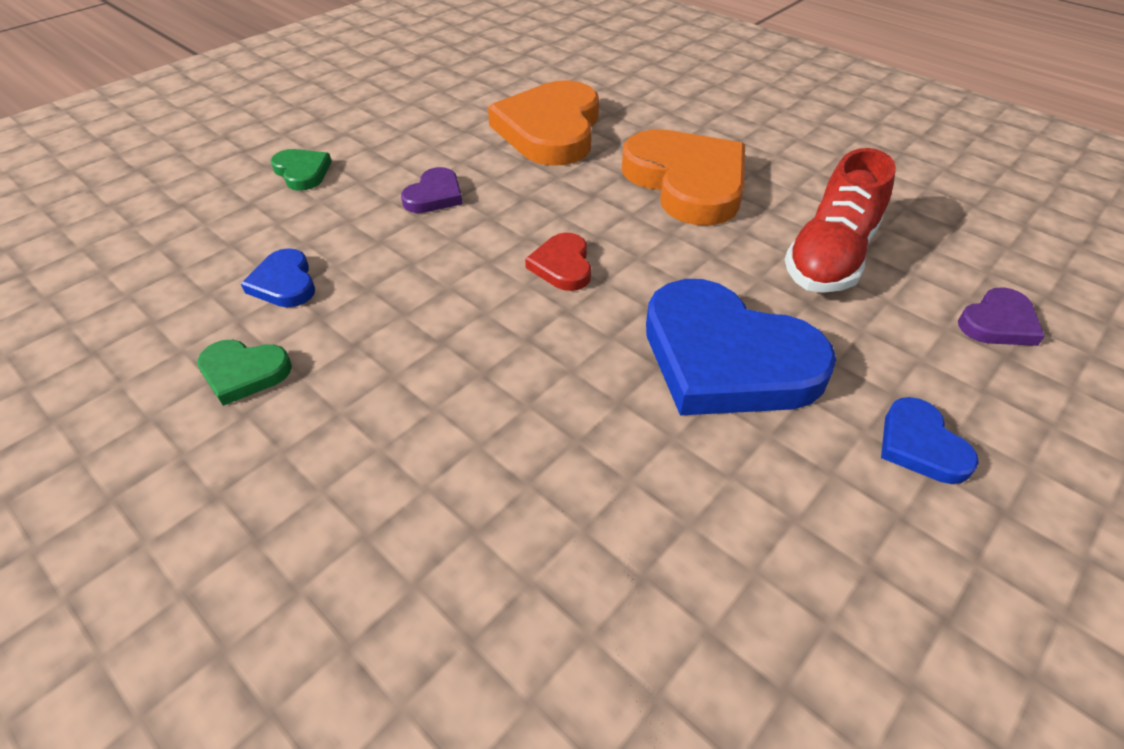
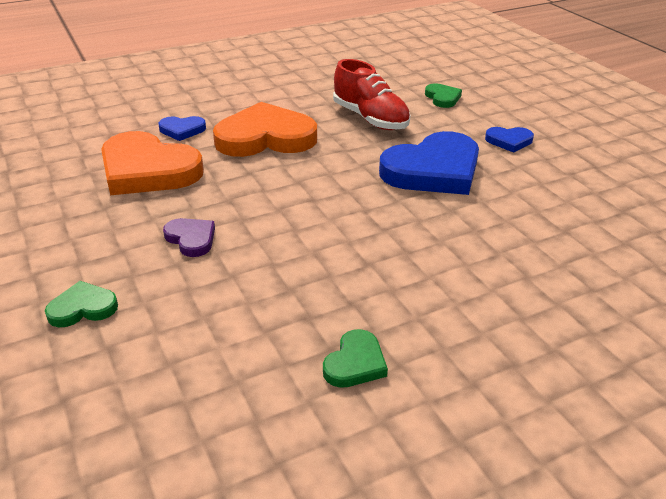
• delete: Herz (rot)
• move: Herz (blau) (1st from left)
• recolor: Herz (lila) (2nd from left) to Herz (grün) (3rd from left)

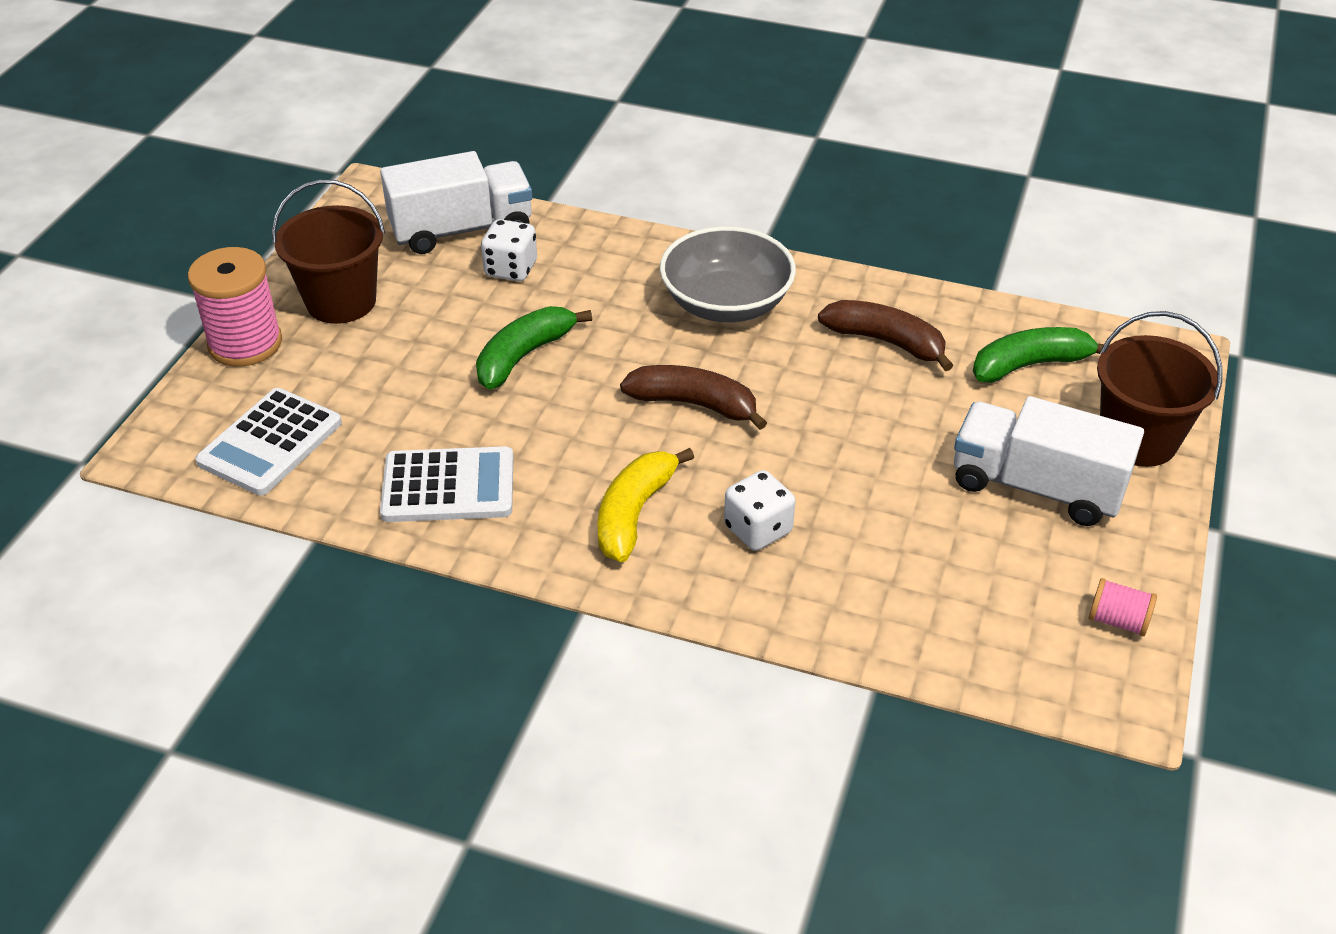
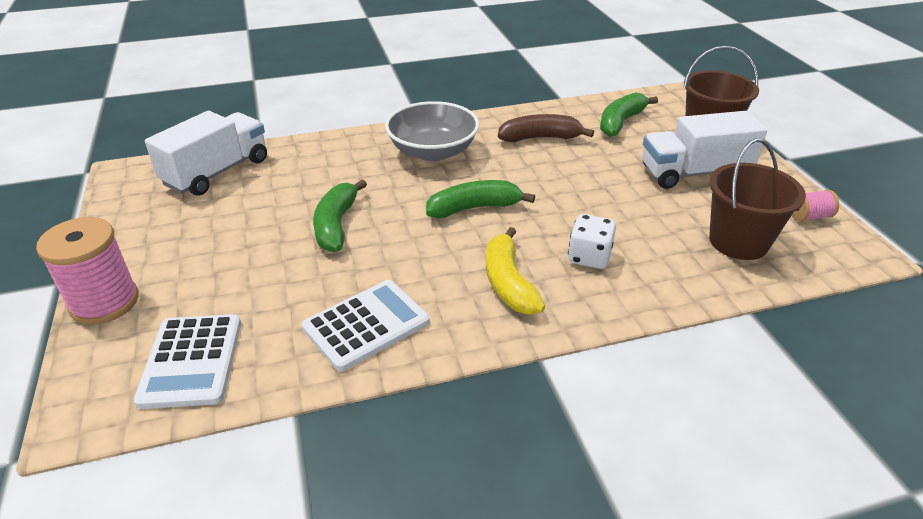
• delete: Spielwürfel (weiß) (1st from left)
• move: Eimer (braun) (1st from left in the first image) to Eimer (braun) (2nd from left)
• recolor: Banane (braun) (1st from left) to Banane (grün) (2nd from left)

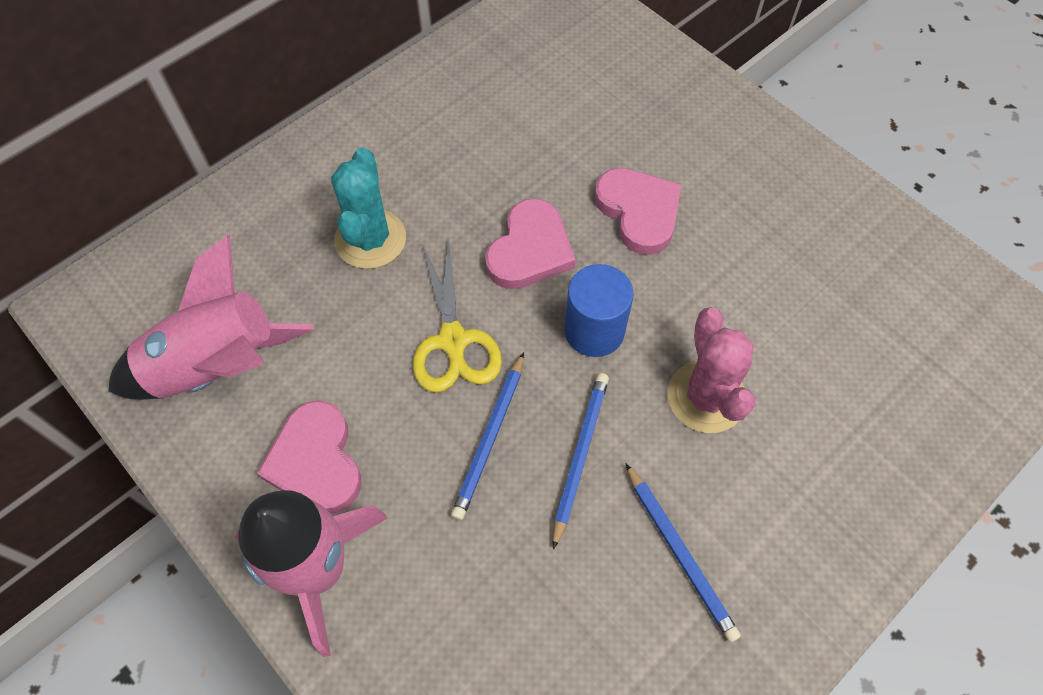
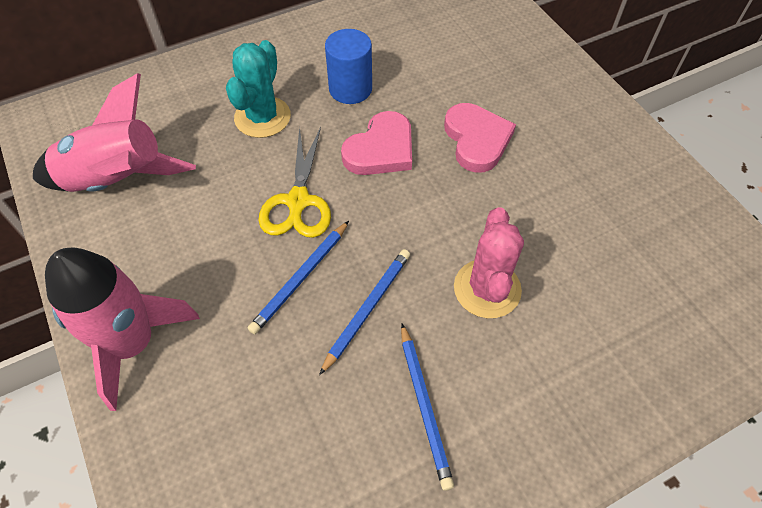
• delete: Herz (rosa) (1st from left)
• move: Vollzylinder (blau)

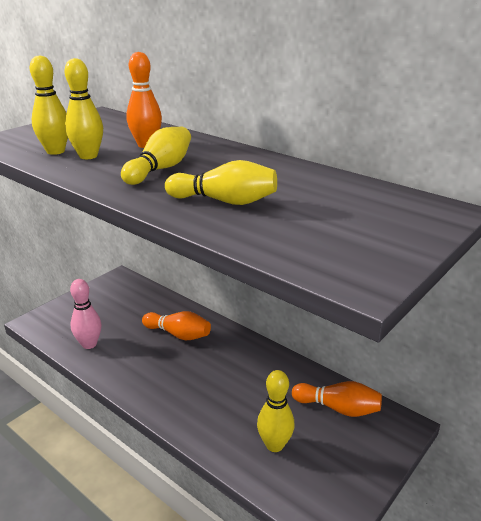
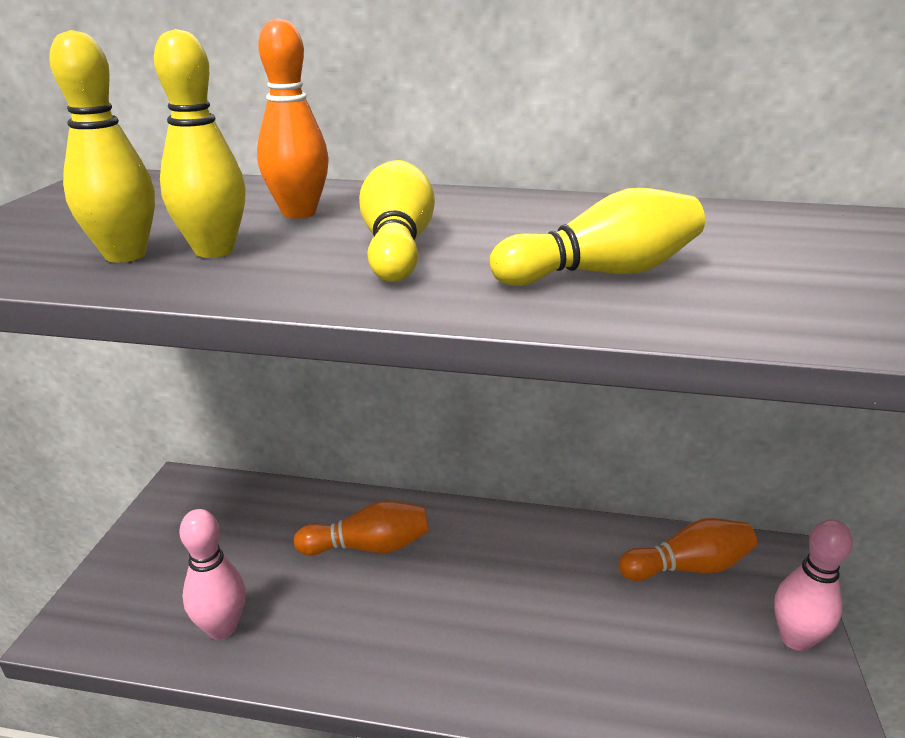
• delete: Bowlingkegel (gelb) (5th from left)
• insert: Bowlingkegel (rosa) (2nd from left)

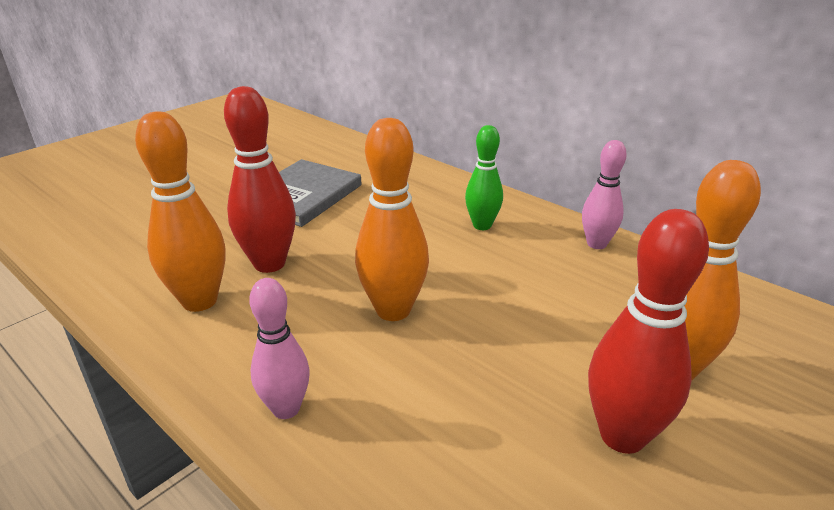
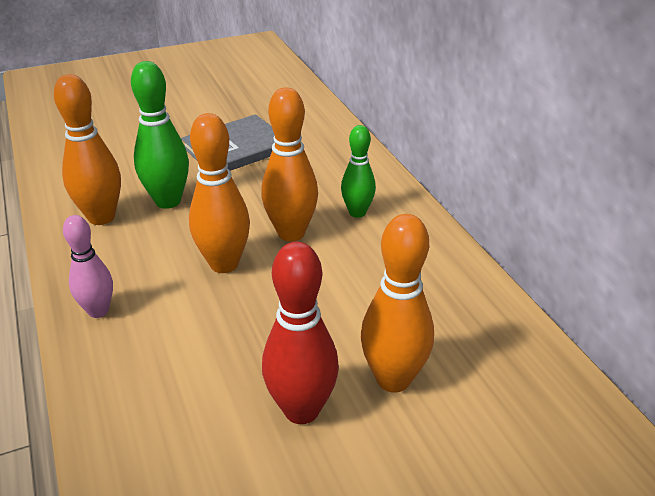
• delete: Bowlingkegel (rosa) (2nd from left)
• insert: Bowlingkegel (orange) (3rd from left)
• recolor: Bowlingkegel (rot) (1st from left) to Bowlingkegel (grün) (1st from left)

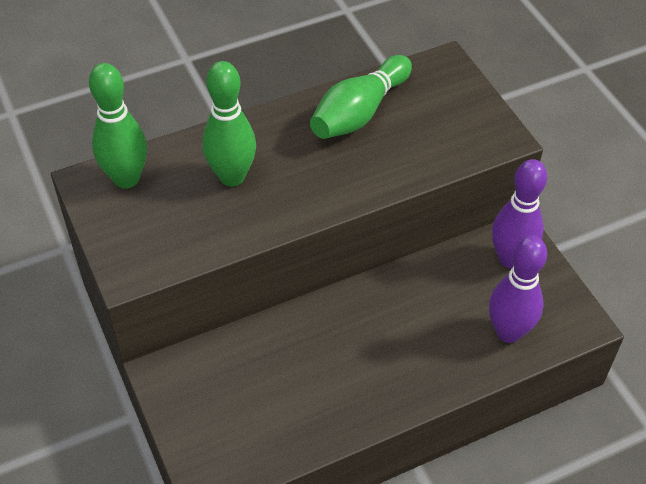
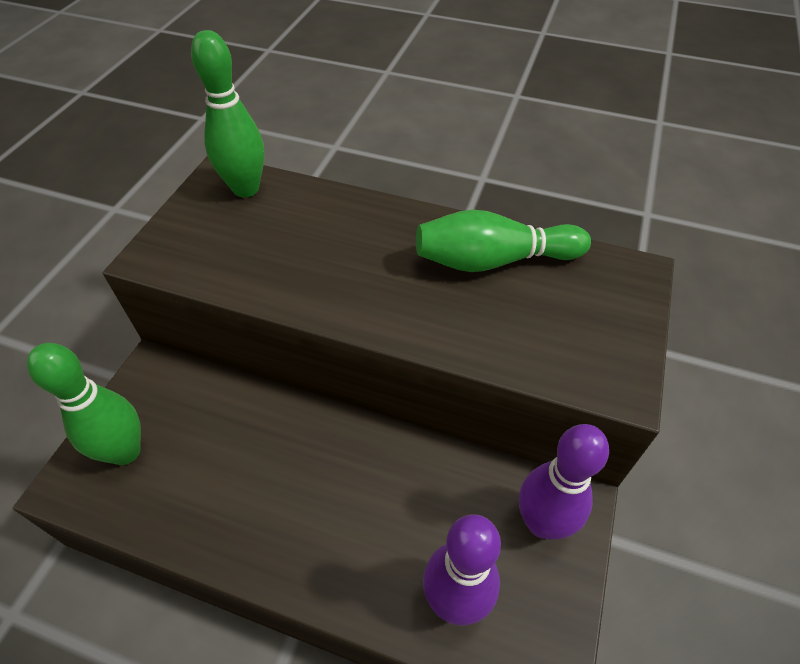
• move: Bowlingkegel (grün) (2nd from left in the first image) to Bowlingkegel (grün) (1st from left)

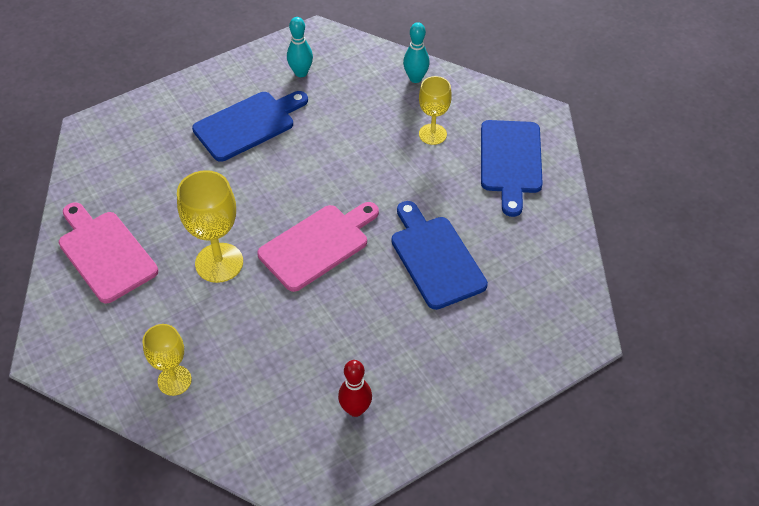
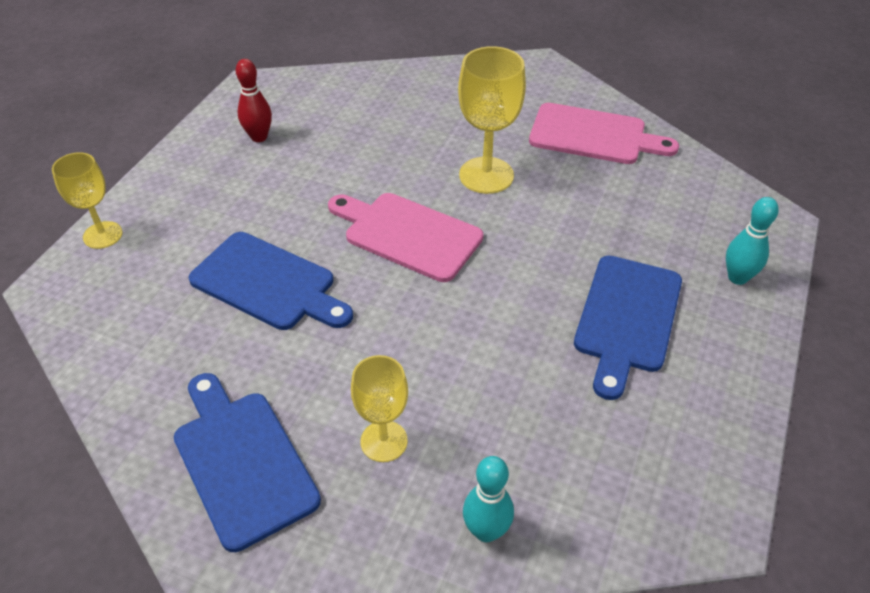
• move: Kelch (gelb) (1st from left)
• move: Bowlingkegel (türkis) (1st from left in the first image) to Bowlingkegel (türkis) (2nd from left)
• rotate: Schneidebrett (rosa) (2nd from left in the first image) 105 degrees clockwise

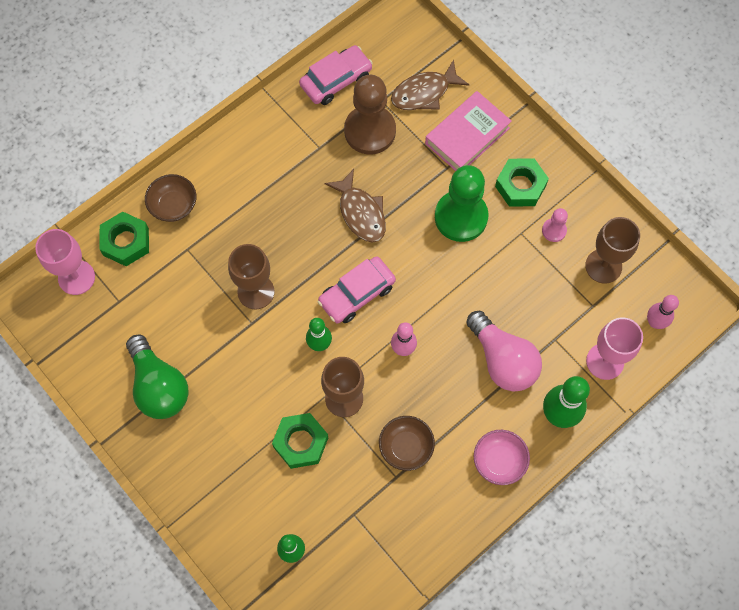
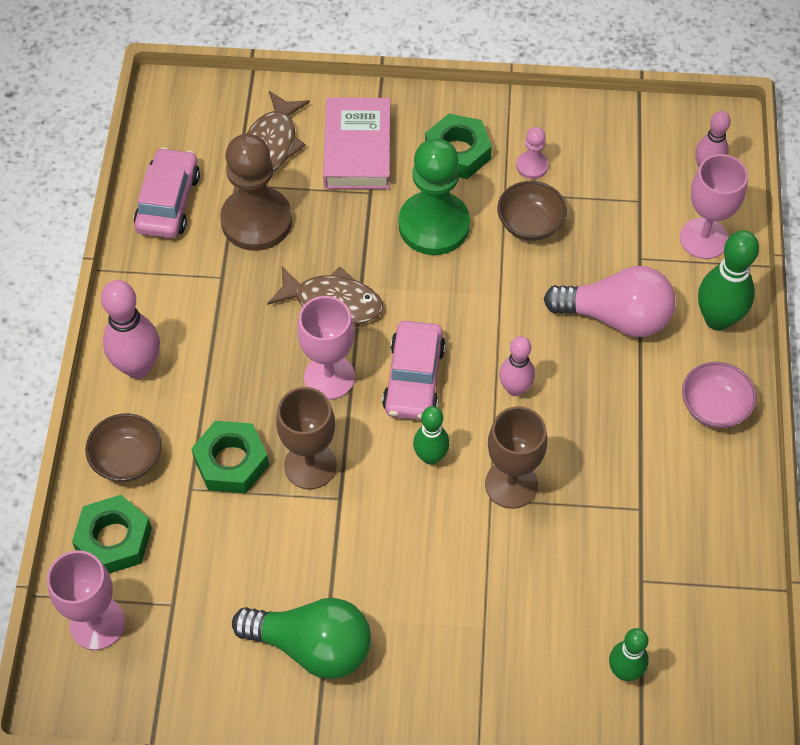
• delete: Kelch (braun) (3rd from left)
• insert: Bowlingkegel (rosa) (1st from left)
• insert: Kelch (rosa) (2nd from left)
• move: Sechskantmutter (grün) (2nd from left)
• move: Schüssel (braun) (2nd from left)

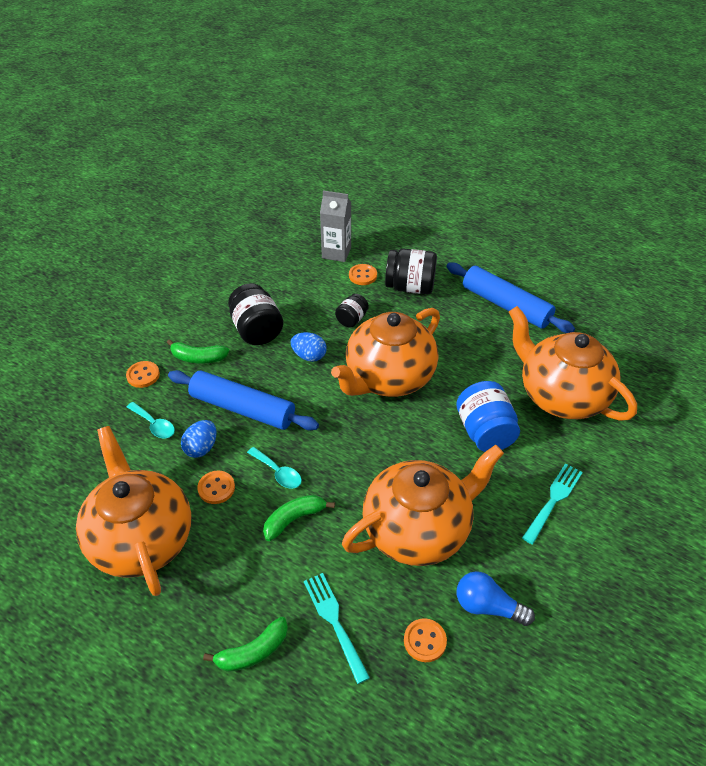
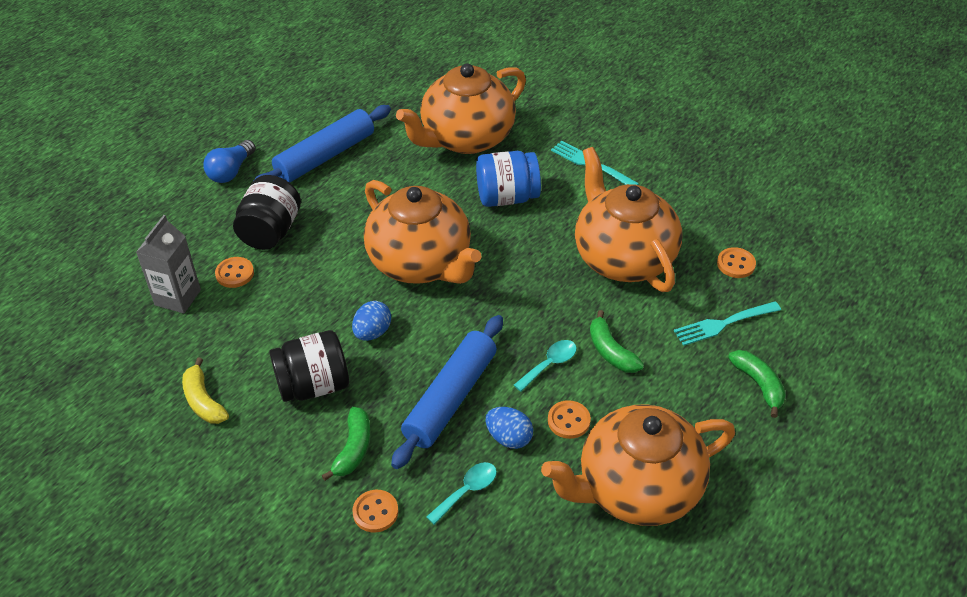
• delete: Einmachglas (schwarz) (2nd from left)
• insert: Banane (gelb)
• move: Glühbirne (blau)

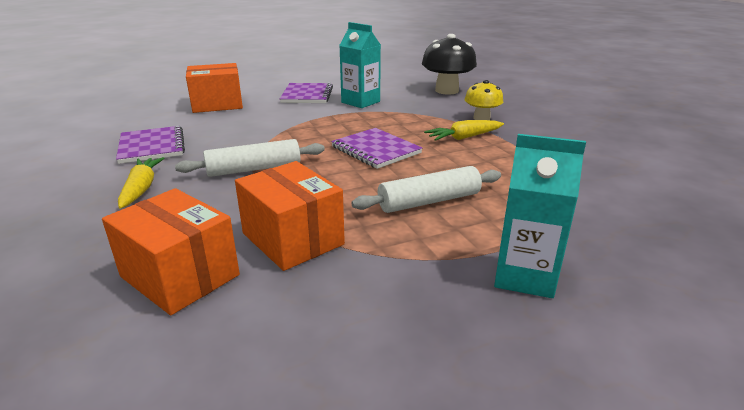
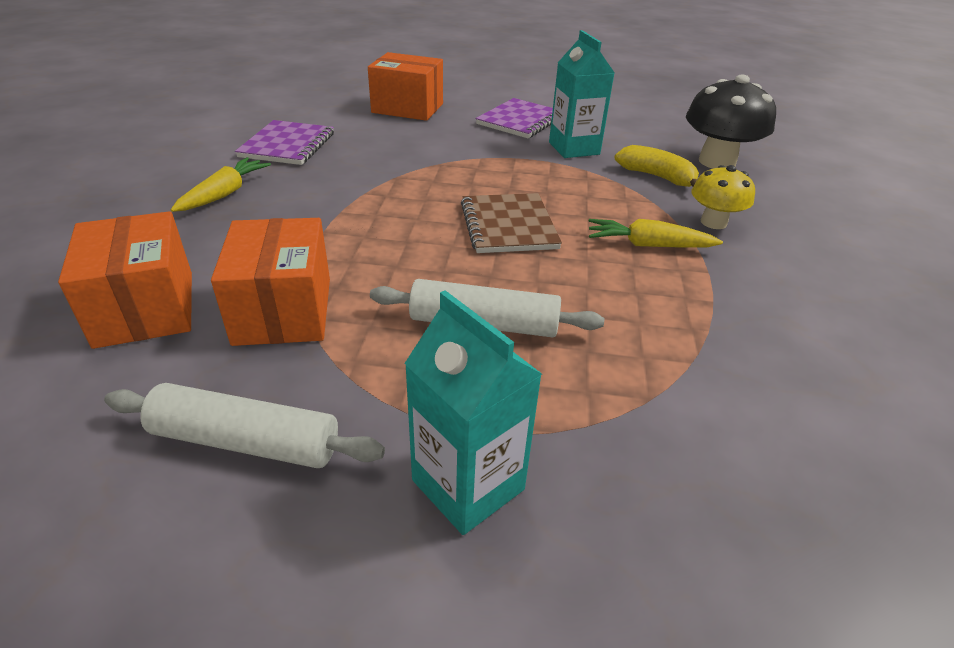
• insert: Banane (gelb)
• move: Nudelholz (weiß) (1st from left)
• recolor: Notizbuch (lila) (3rd from left) to Notizbuch (braun)

